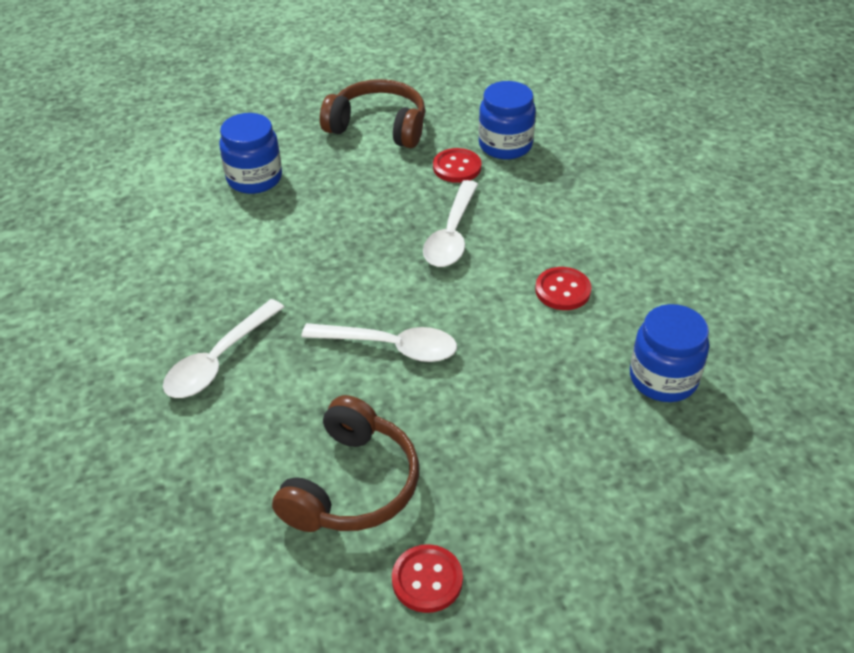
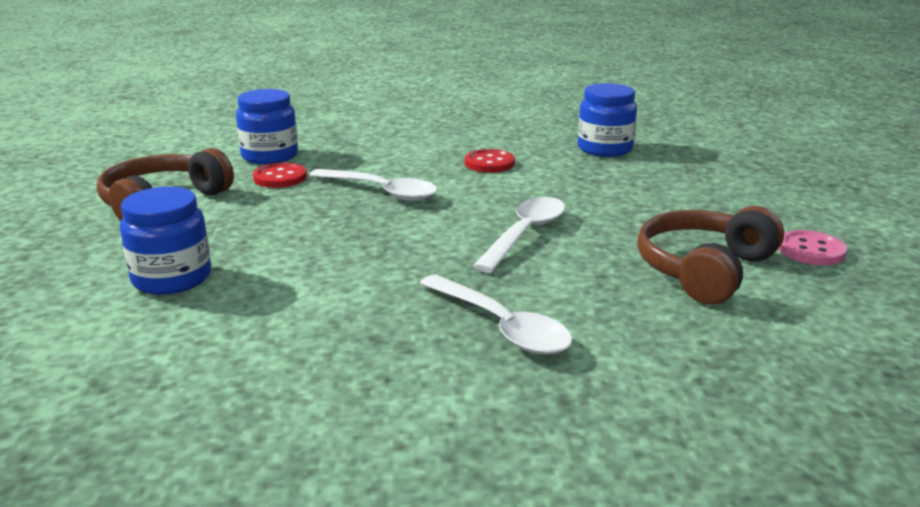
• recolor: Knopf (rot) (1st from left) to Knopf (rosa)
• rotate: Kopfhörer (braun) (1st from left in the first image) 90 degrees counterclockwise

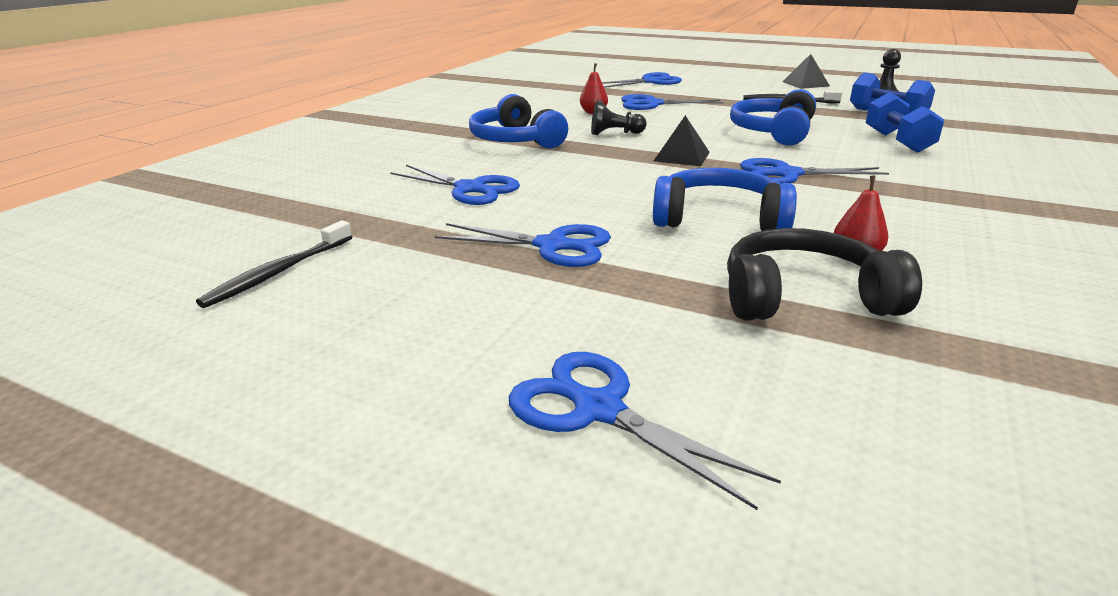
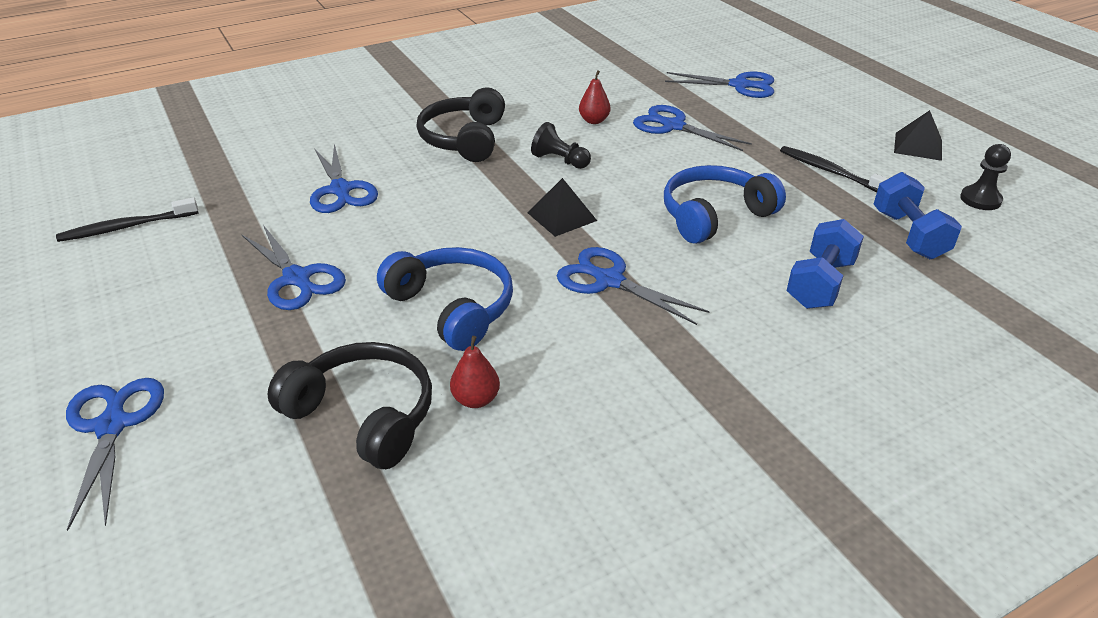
• recolor: Kopfhörer (blau) (1st from left) to Kopfhörer (schwarz) (2nd from left)

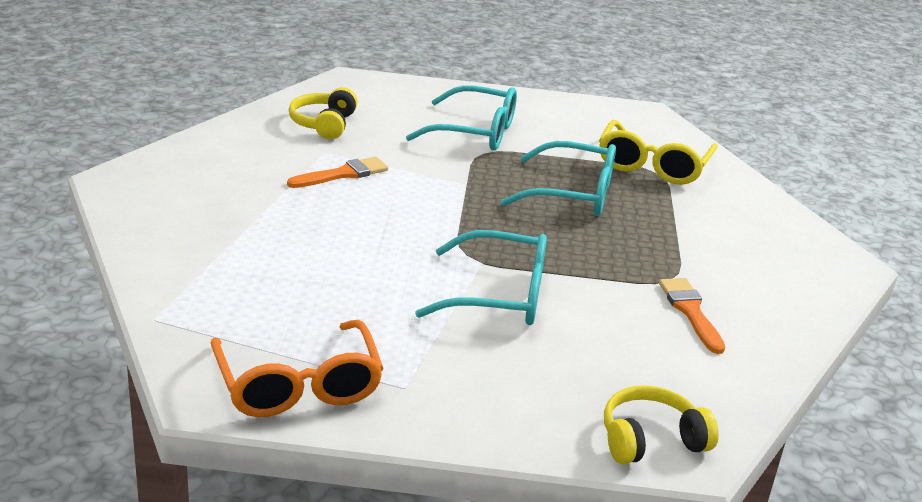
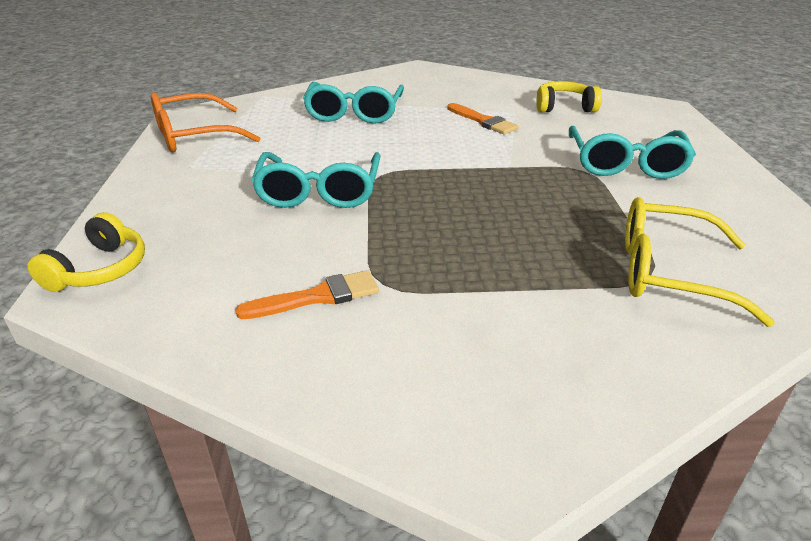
• move: Brille (türkis) (3rd from left in the first image) to Brille (türkis) (2nd from left)
• rotate: Kopfhörer (gelb) (2nd from left in the first image) 45 degrees clockwise

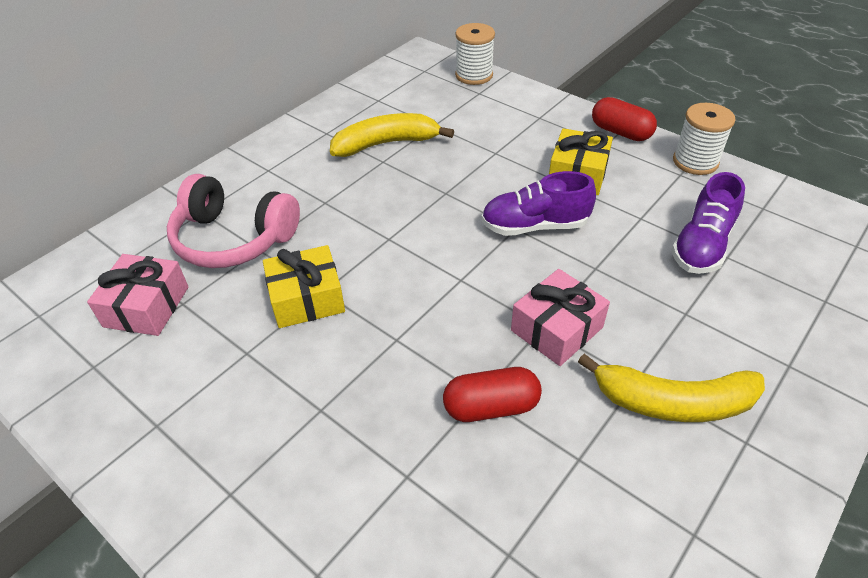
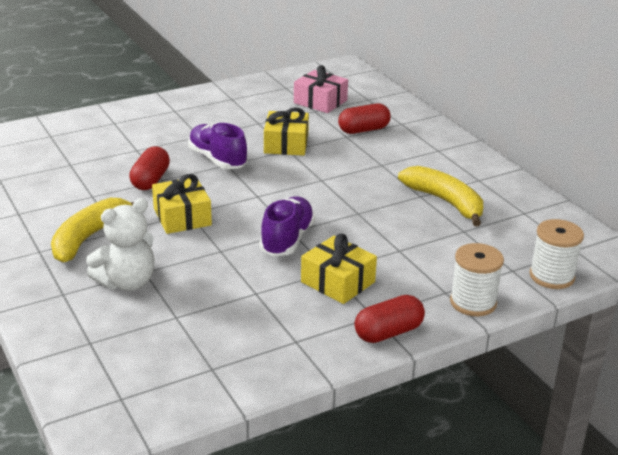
• insert: Teddybär (weiß)
• move: Schuh (lila) (2nd from left in the first image) to Schuh (lila) (1st from left)
• move: Garnrolle (weiß) (2nd from left in the first image) to Garnrolle (weiß) (1st from left)
• replace: Kopfhörer (rosa) to Kapsel (rot) (2nd from left)
• recolor: Geschenk (rosa) (2nd from left) to Geschenk (gelb) (1st from left)
• rotate: Banane (gelb) (1st from left in the first image) 45 degrees counterclockwise

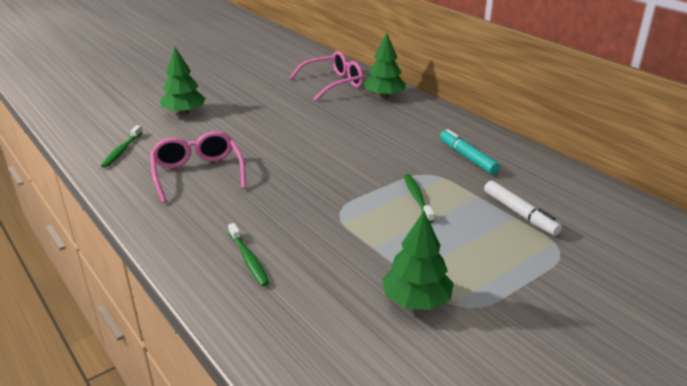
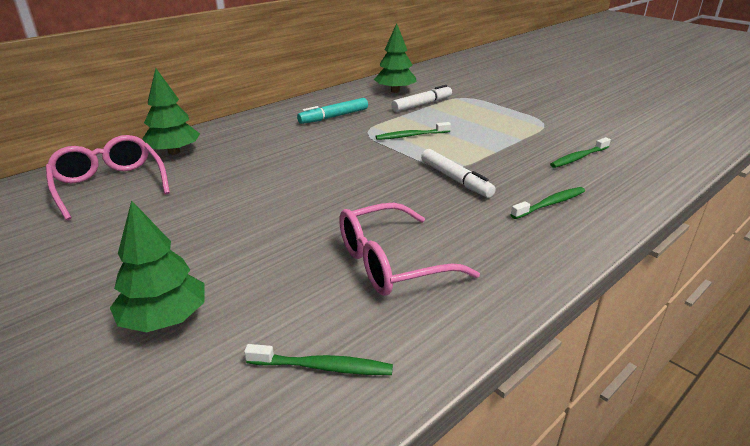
• insert: Filzstift (weiß) (2nd from left)
• insert: Zahnbürste (grün) (4th from left)
• move: Baum (grün) (3rd from left)

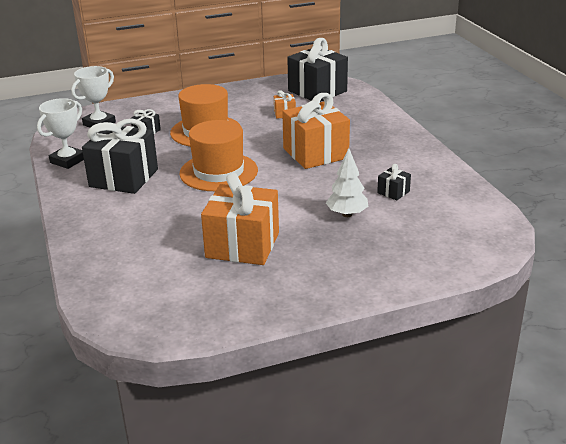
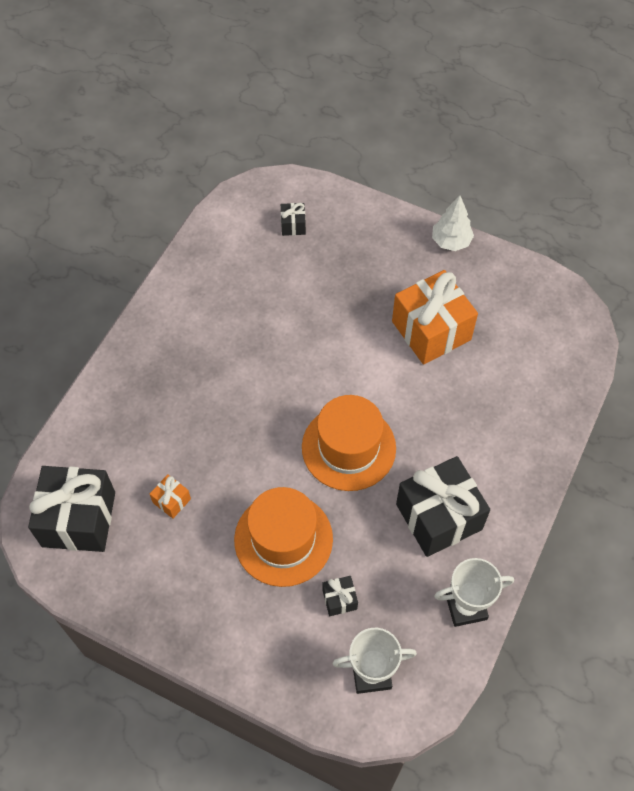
• delete: Geschenk (orange) (3rd from left)
• move: Baum (weiß)
• move: Geschenk (schwarz) (4th from left in the first image) to Geschenk (schwarz) (2nd from left)

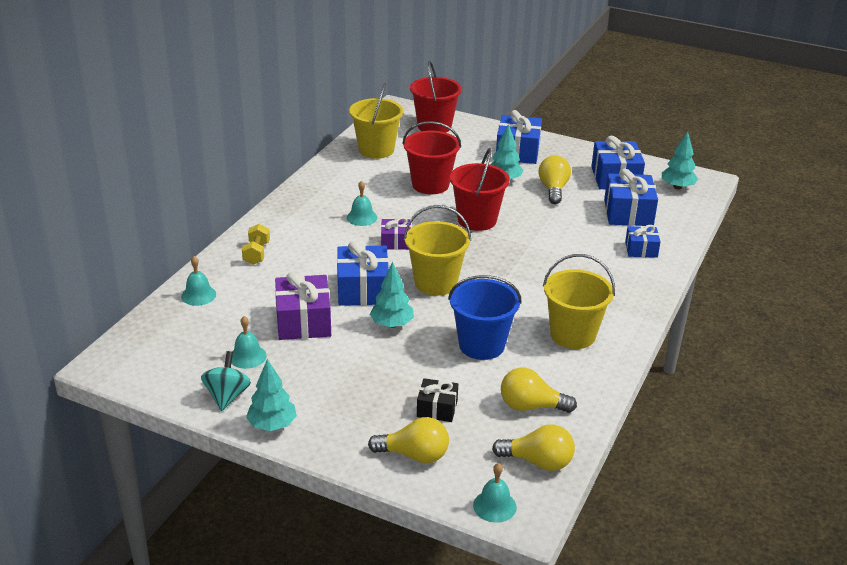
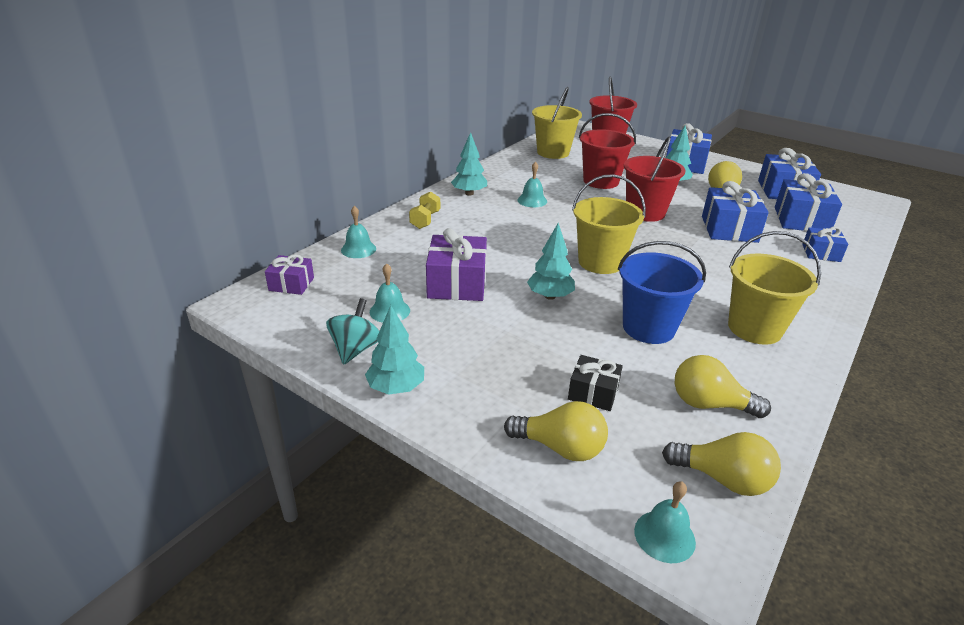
• move: Geschenk (blau) (1st from left in the first image) to Geschenk (blau) (2nd from left)
• move: Geschenk (lila) (2nd from left in the first image) to Geschenk (lila) (1st from left)
• move: Baum (türkis) (4th from left in the first image) to Baum (türkis) (2nd from left)

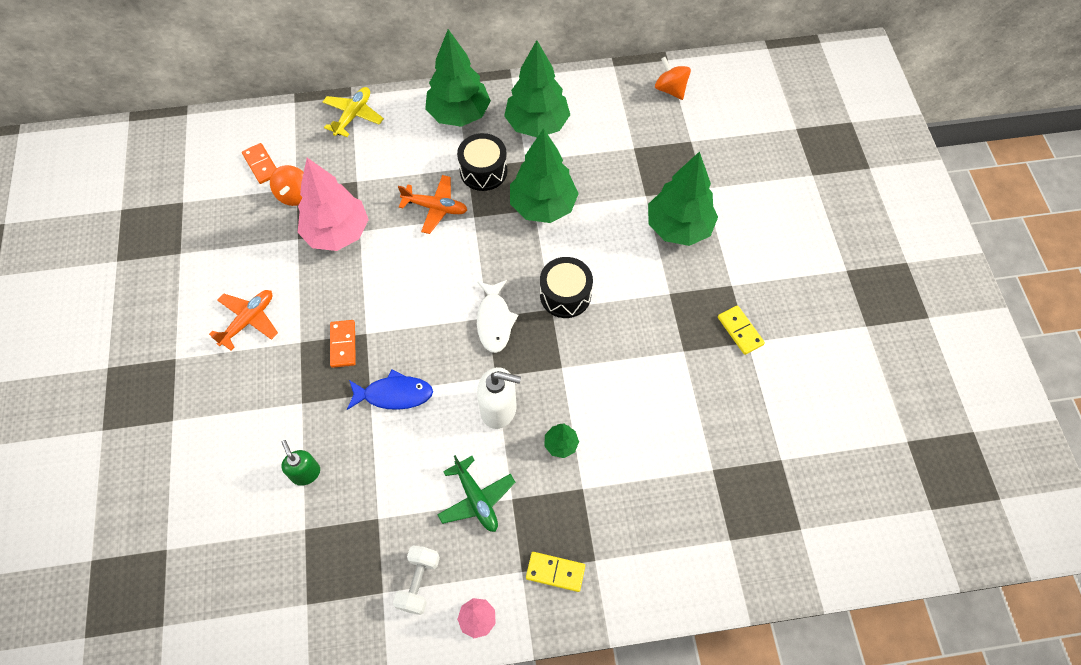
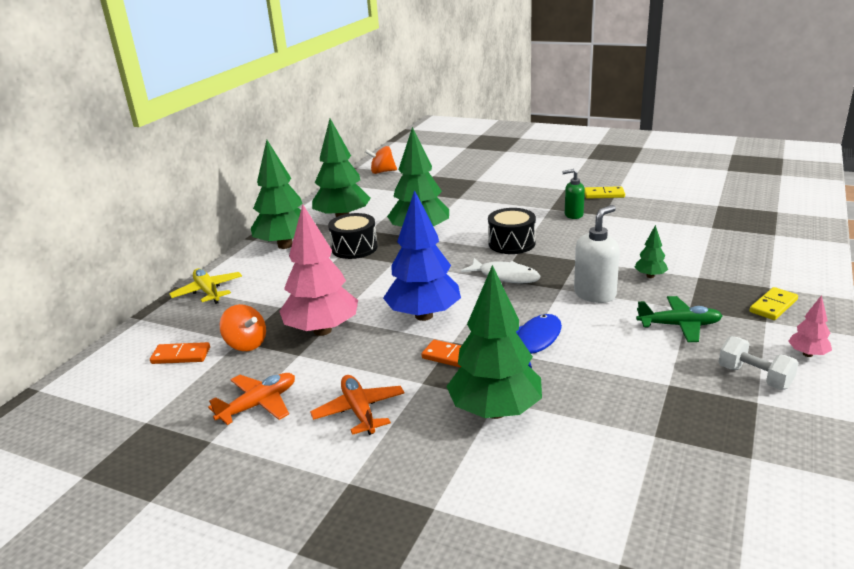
• insert: Baum (blau)
• move: Seifenspender (grün)
• move: Flugzeug (orange) (2nd from left in the first image) to Flugzeug (orange) (1st from left)
• move: Baum (grün) (5th from left in the first image) to Baum (grün) (4th from left)

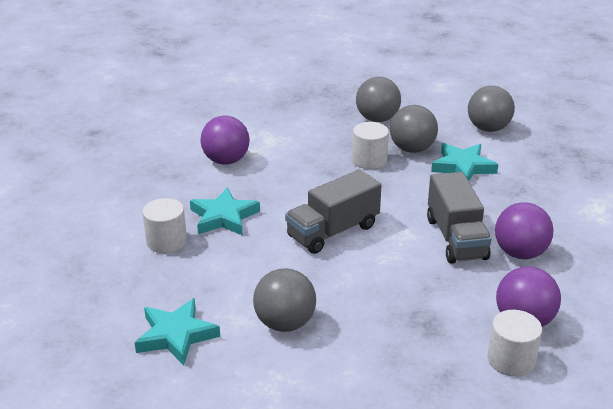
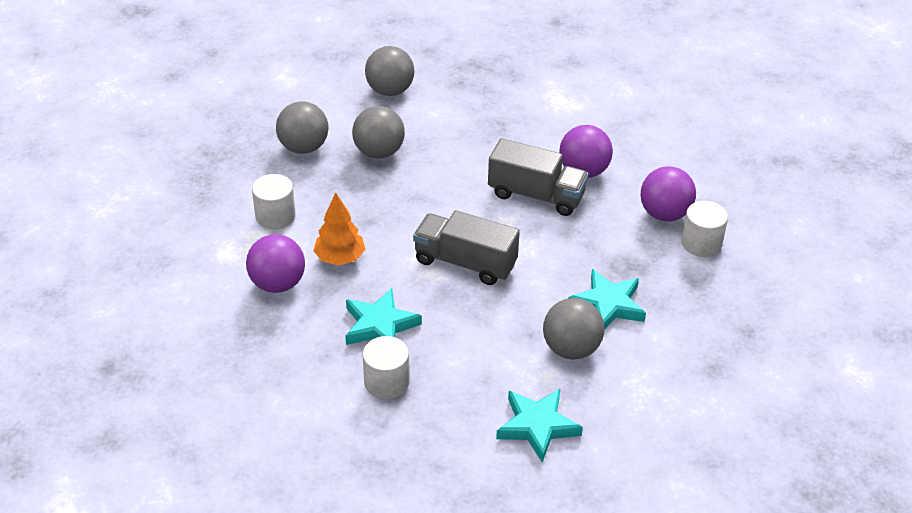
• insert: Baum (orange)
• move: Vollzylinder (weiß) (2nd from left in the first image) to Vollzylinder (weiß) (1st from left)
• move: Stern (türkis) (3rd from left)
• rotate: Lastwagen (grau) (1st from left) 120 degrees clockwise

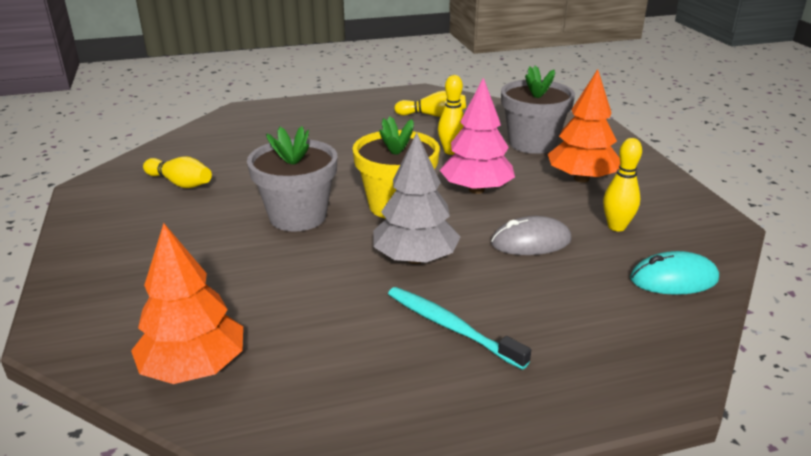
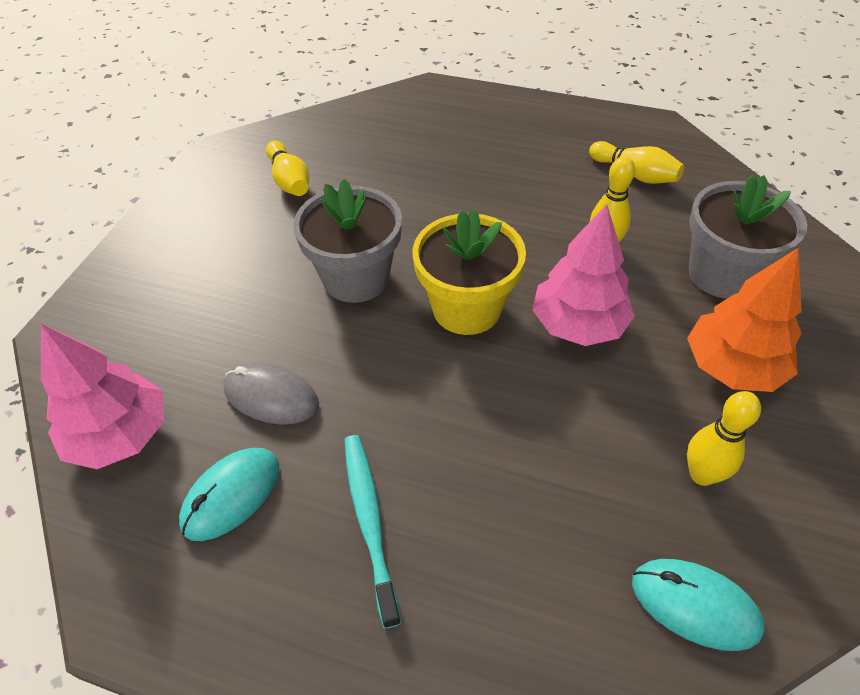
• delete: Baum (grau)
• insert: Computermaus (türkis) (1st from left)
• move: Computermaus (grau)
• recolor: Baum (orange) (1st from left) to Baum (rosa) (1st from left)

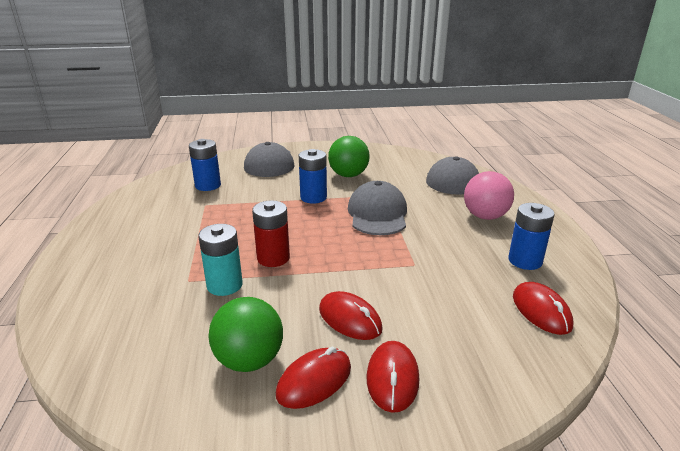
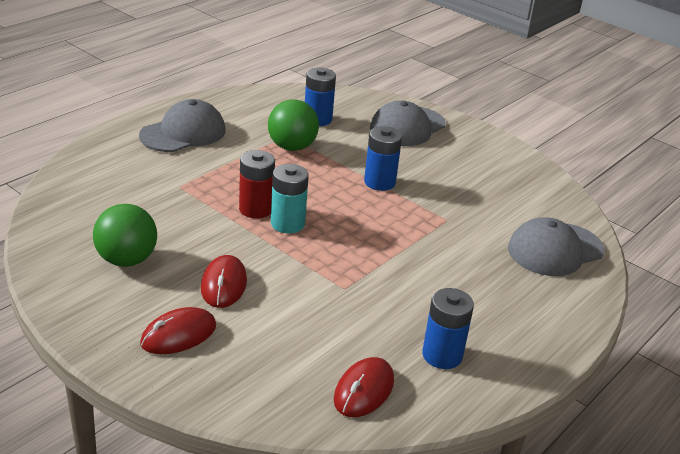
• delete: Computermaus (rot) (1st from left)
• delete: Ball (rosa)
• move: Batterie (türkis)
• move: Ball (grün) (2nd from left)
• move: Kappe (grau) (2nd from left in the first image) to Kappe (grau) (1st from left)

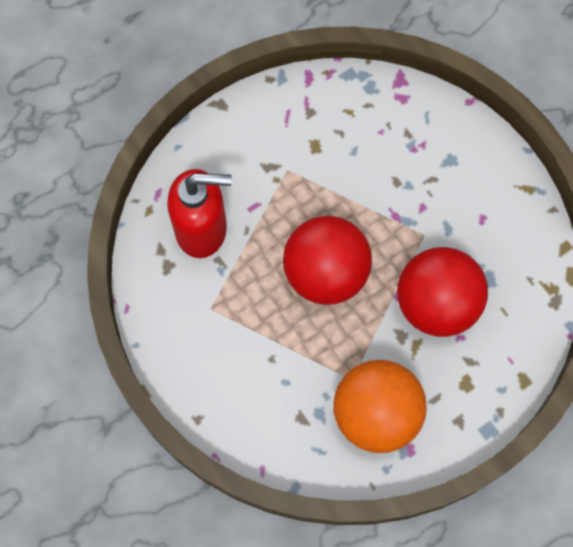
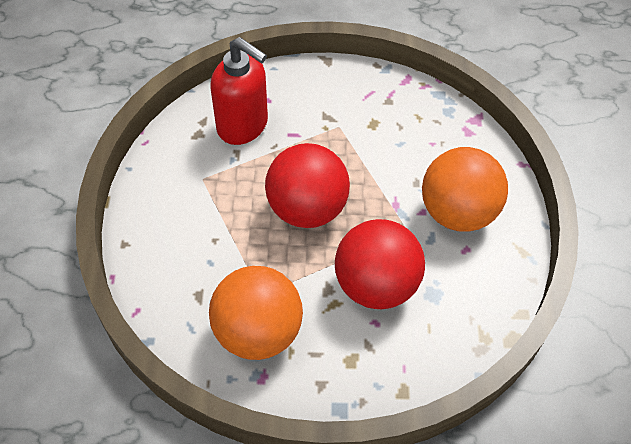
• insert: Ball (orange) (2nd from left)

